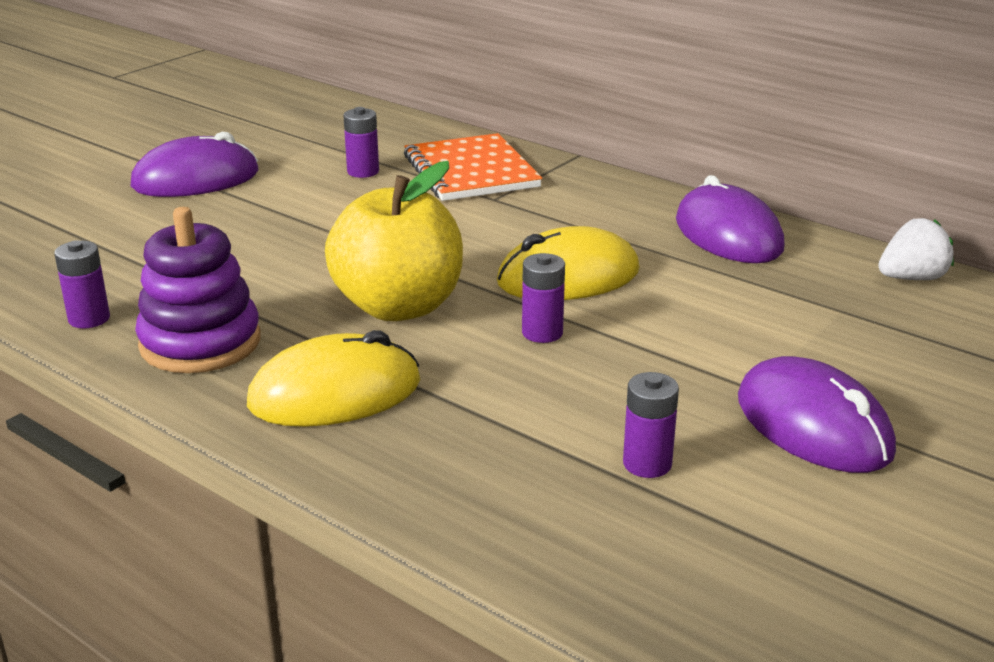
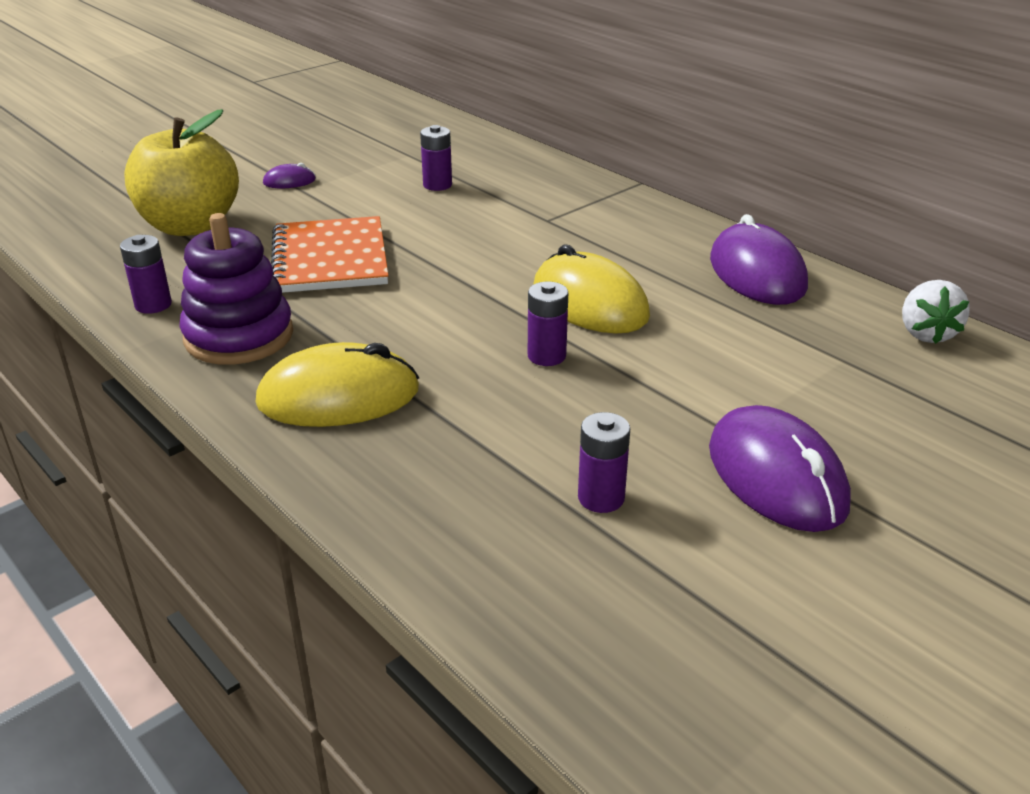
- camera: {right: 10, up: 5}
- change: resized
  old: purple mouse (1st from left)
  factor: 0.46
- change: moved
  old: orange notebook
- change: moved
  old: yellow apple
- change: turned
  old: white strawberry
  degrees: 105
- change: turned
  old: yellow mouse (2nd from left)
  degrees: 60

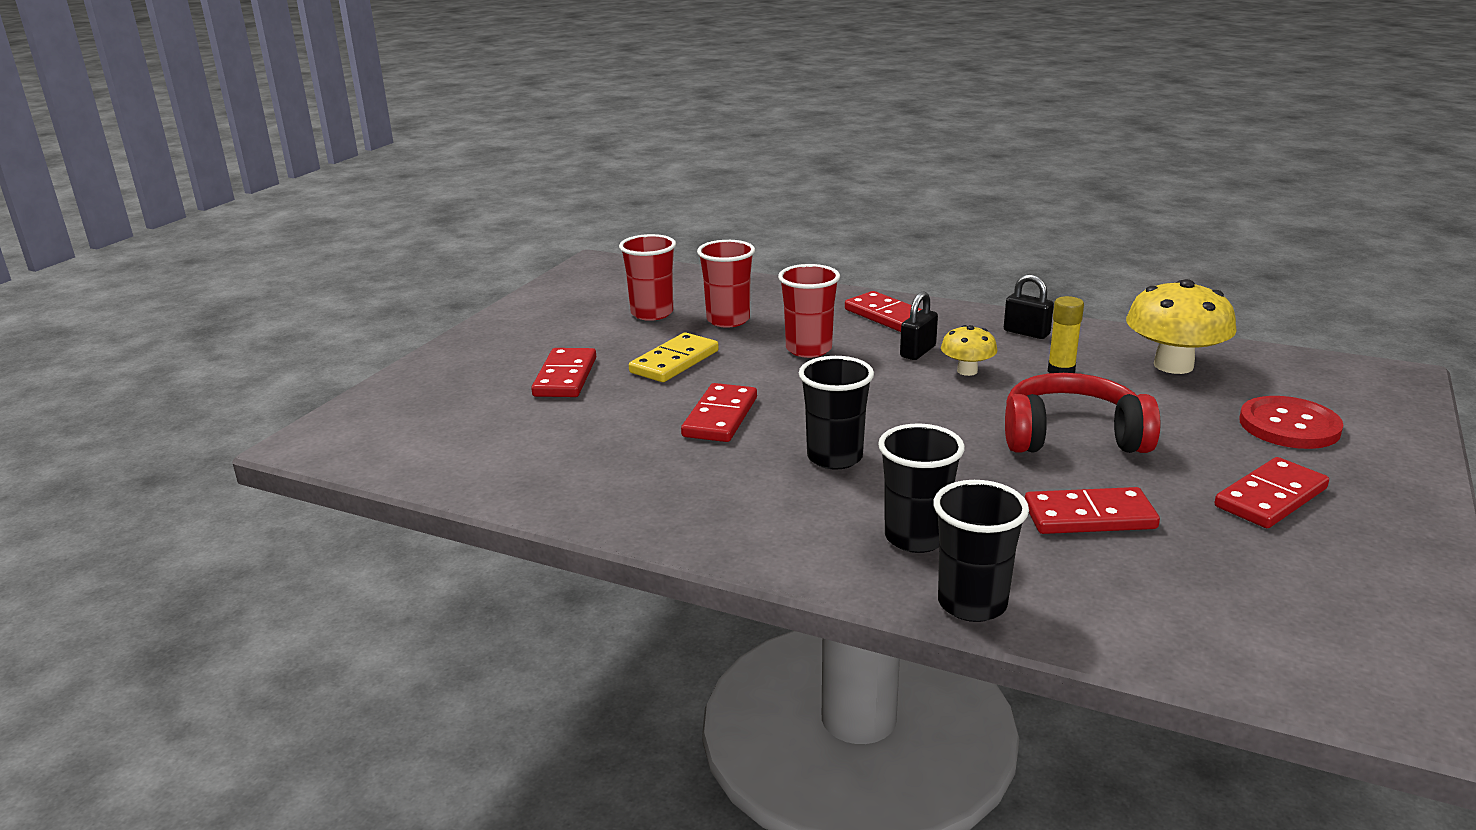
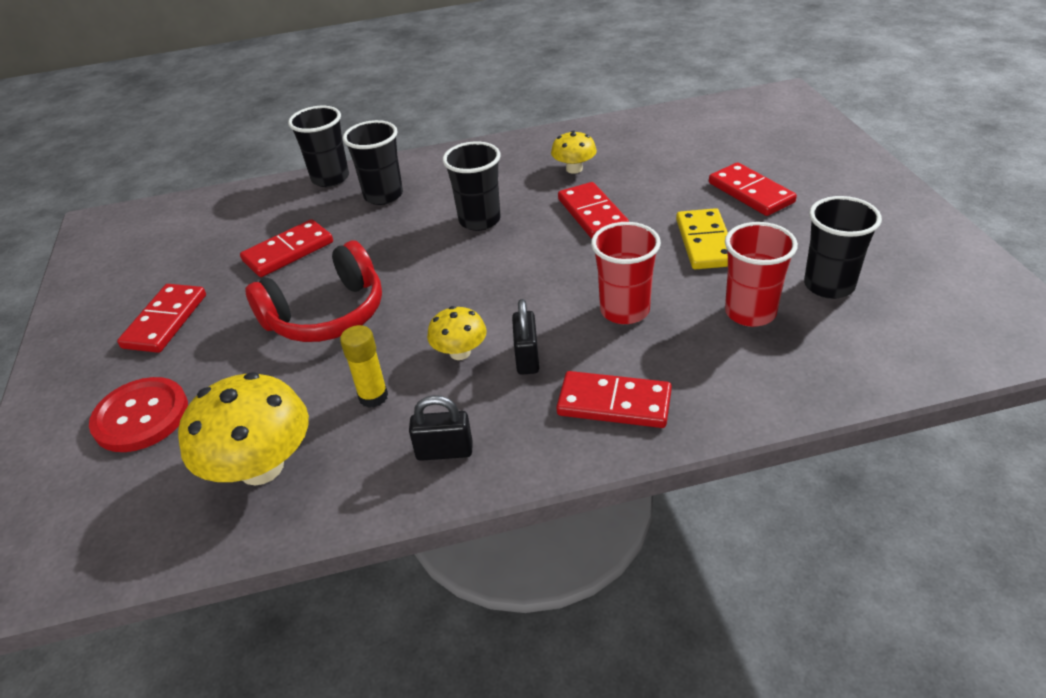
- camera: {right: 145, up: 15}
- change: recoloured
  old: red cup (1st from left)
  new: black cup (4th from left)
- change: added
  new: yellow mushroom (3rd from left)

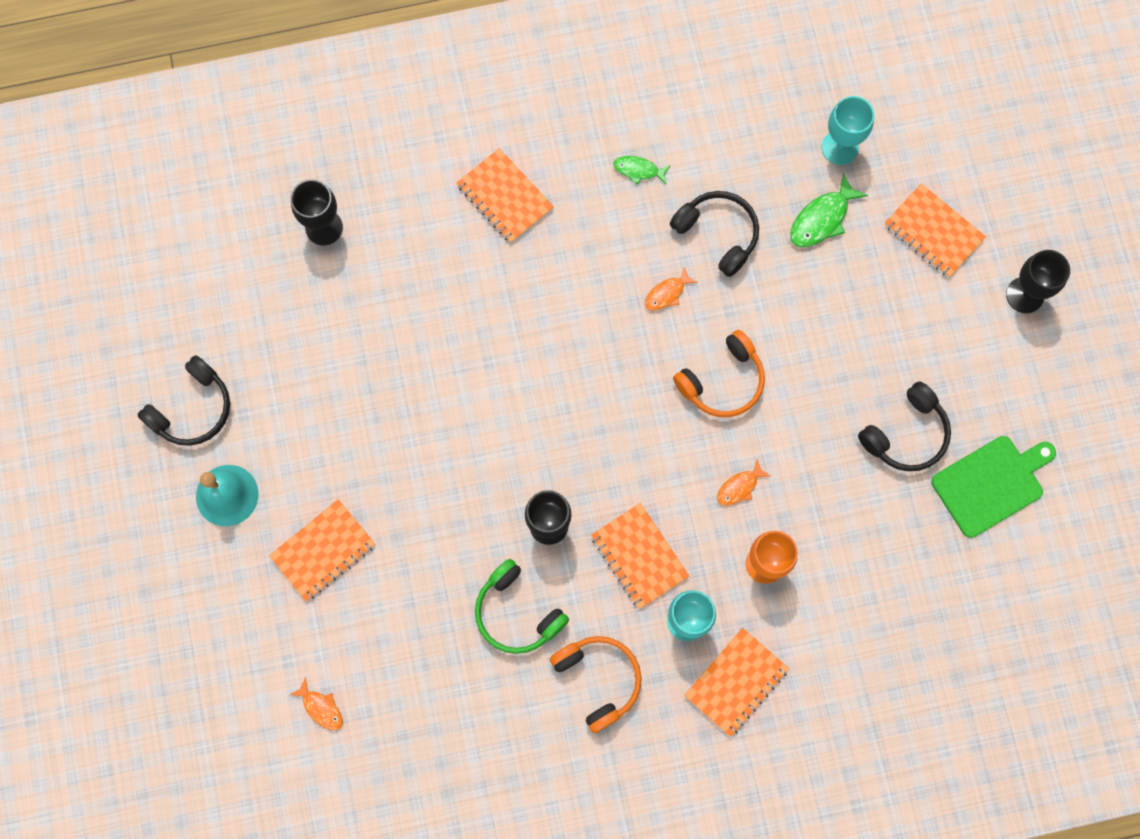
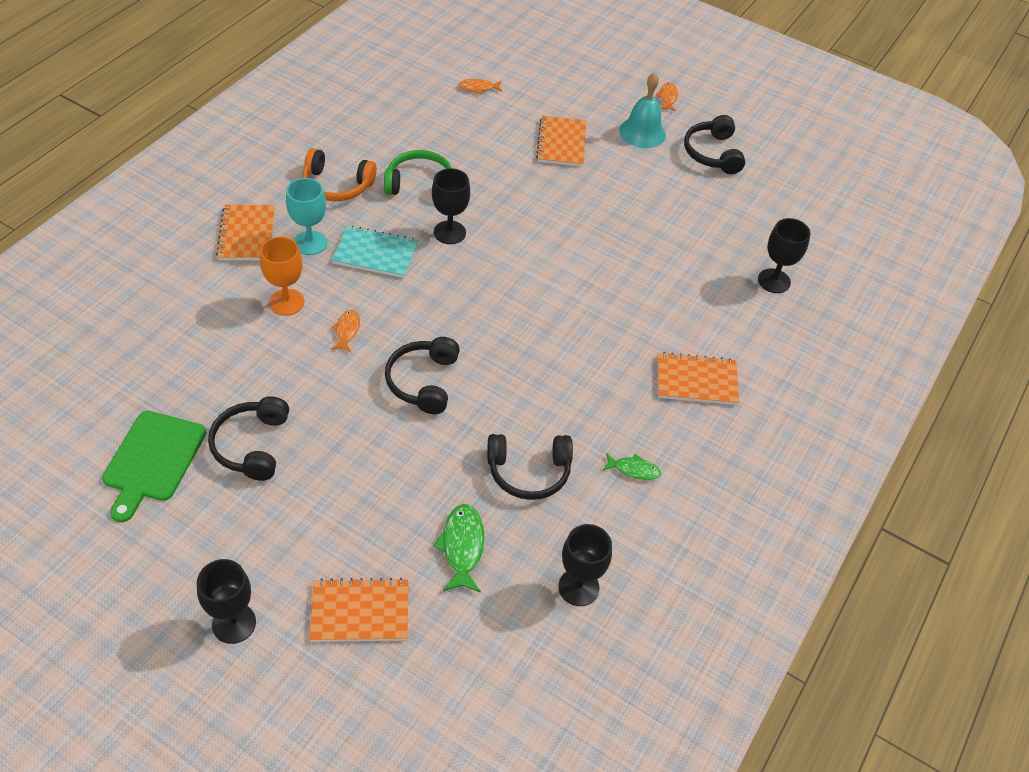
- camera: {right: 130, up: -25}
- change: removed
  old: turquoise goblet (2nd from left)
- change: turned
  old: green fish (1st from left in the first image)
  degrees: 45
- change: moved
  old: orange fish (2nd from left in the first image)
  new: orange fish (3rd from left)
- change: recoloured
  old: orange headphones (2nd from left)
  new: black headphones (2nd from left)
- change: recoloured
  old: orange notebook (3rd from left)
  new: turquoise notebook
- change: added
  new: black goblet (3rd from left)

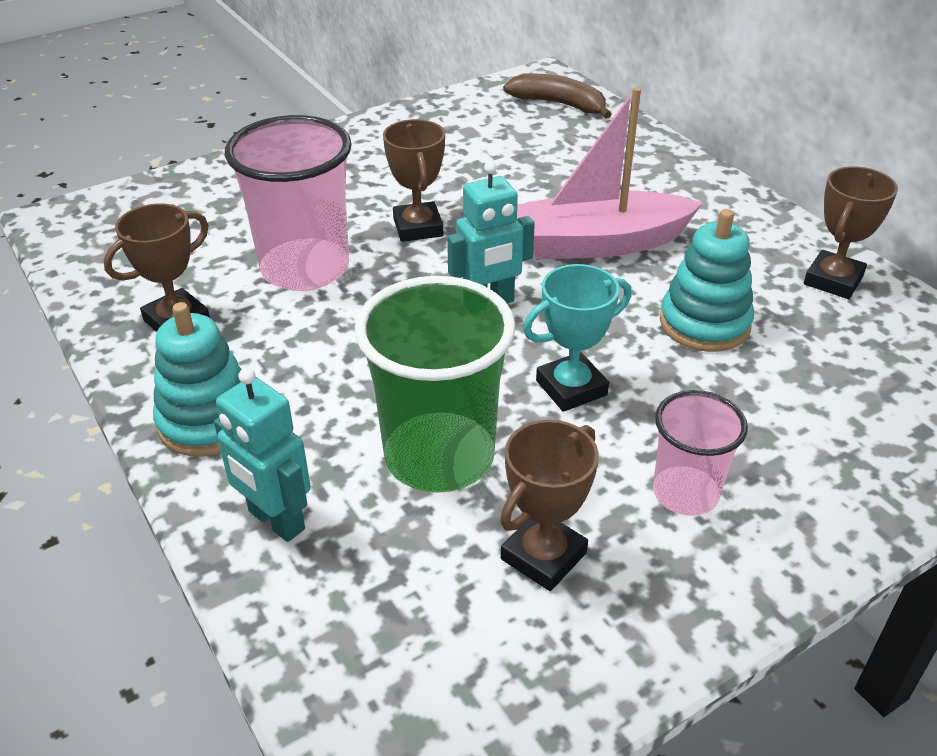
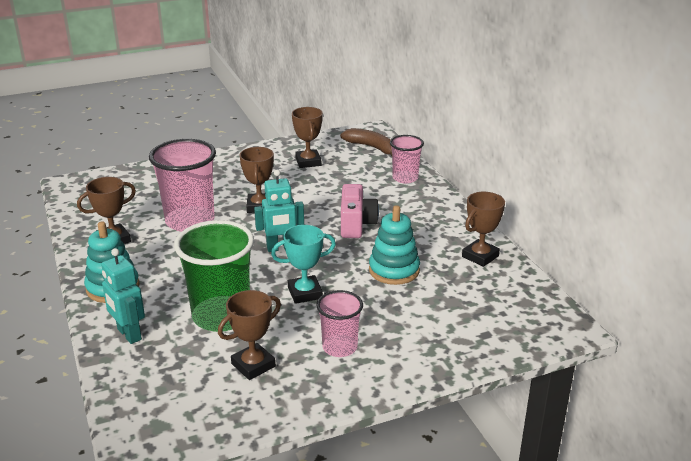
- camera: {right: 10, up: -10}
- change: replaced
  old: pink boat
  new: pink camera
- change: added
  new: brown trophy (4th from left)
- change: added
  new: pink cup (3rd from left)

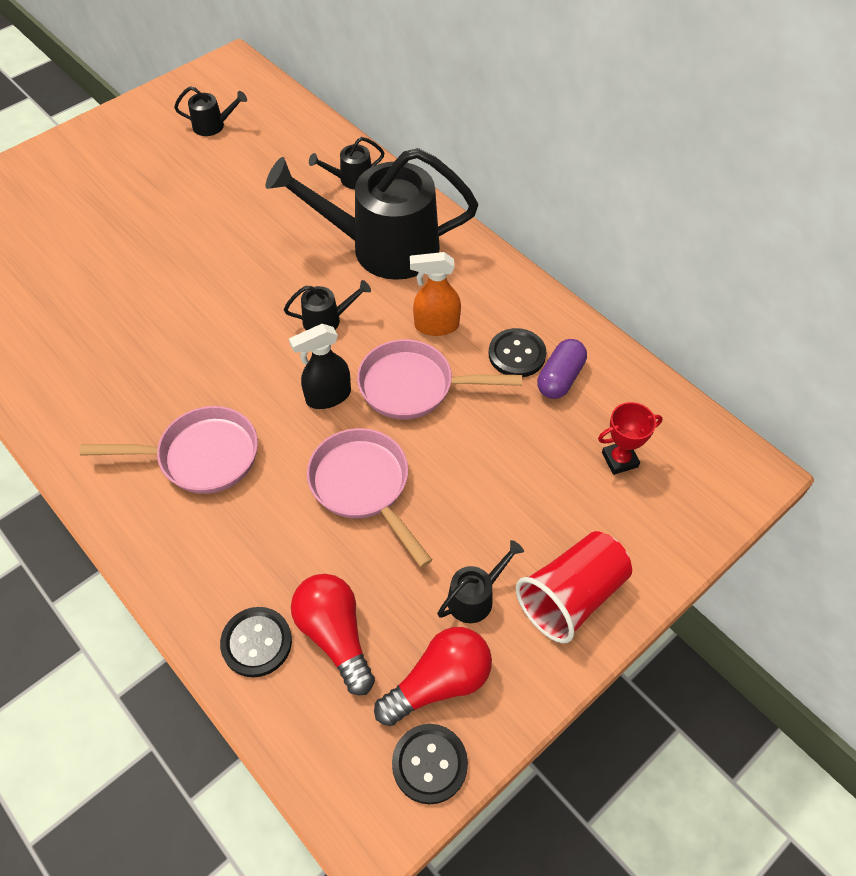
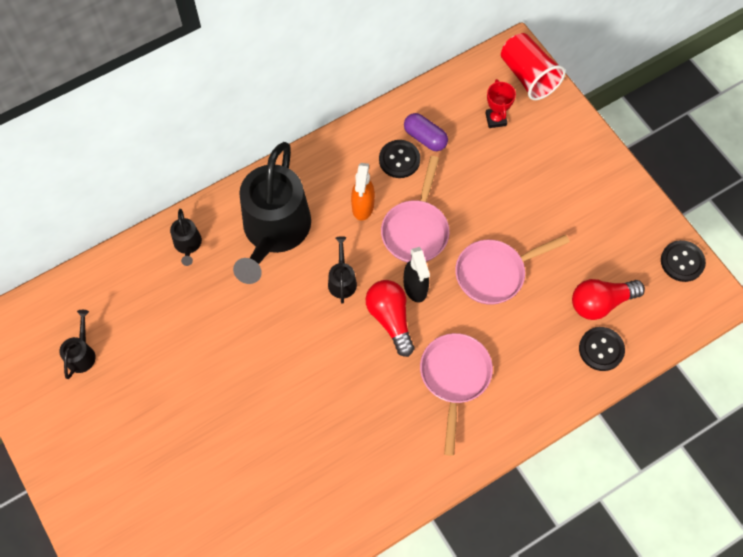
- camera: {right: -80, up: 10}
- change: moved
  old: red cup
- change: removed
  old: black watering can (5th from left)
- change: moved
  old: red light bulb (2nd from left in the first image)
  new: red light bulb (1st from left)

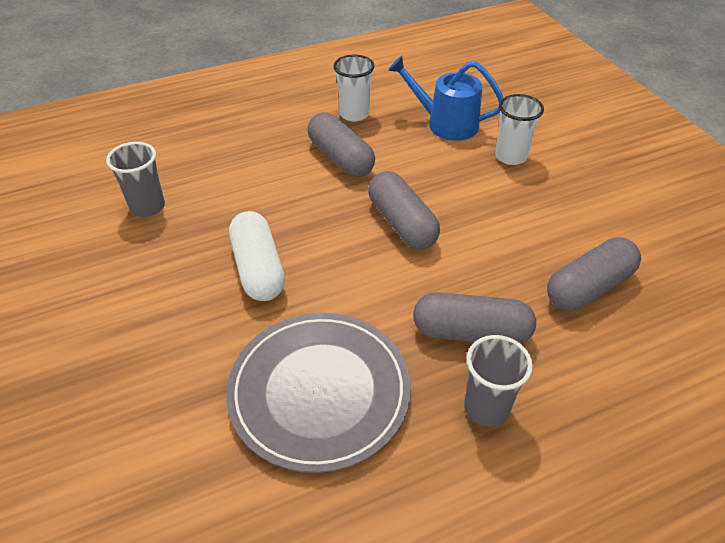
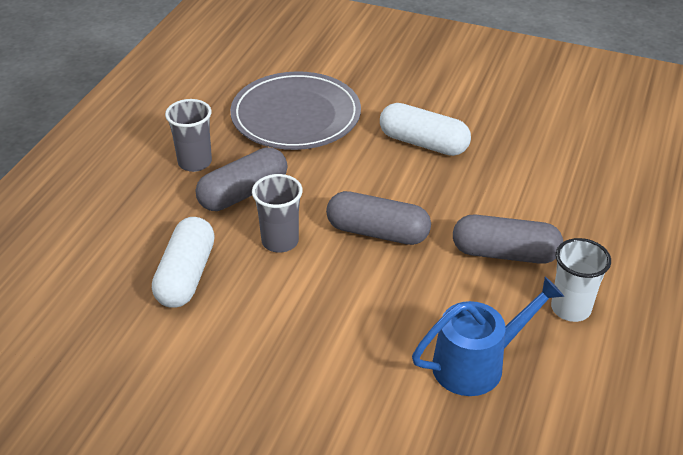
- camera: {right: 135, up: -5}
- change: removed
  old: white cup (2nd from left)
- change: moved
  old: grey cup (1st from left in the first image)
  new: grey cup (2nd from left)
- change: recoloured
  old: grey capsule (4th from left)
  new: white capsule (1st from left)

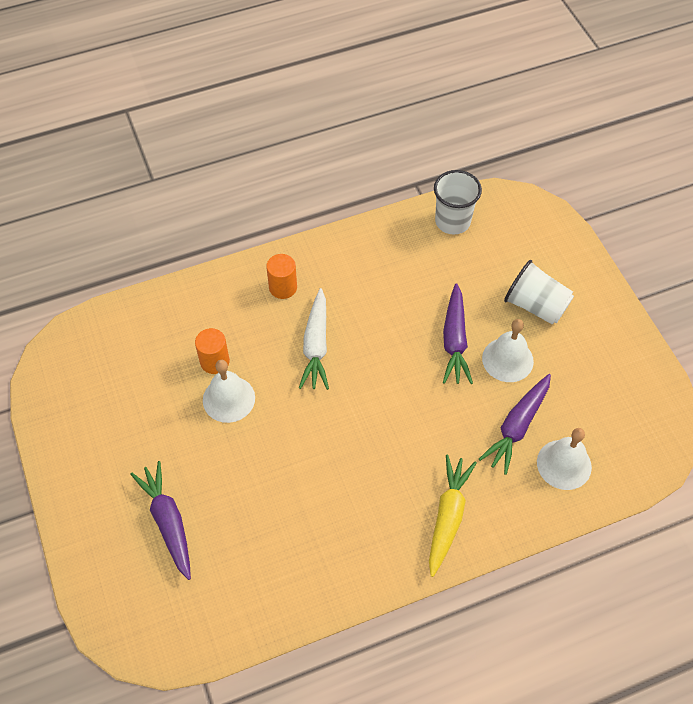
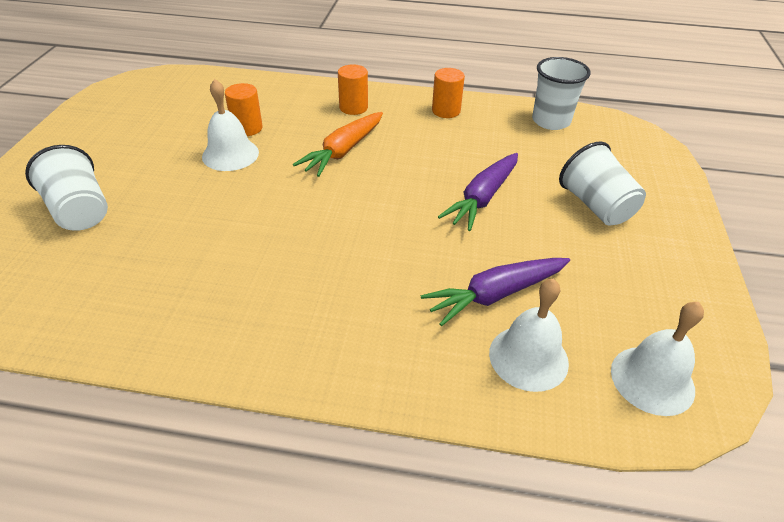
- camera: {right: 30, up: -15}
- change: recoloured
  old: white carrot
  new: orange carrot
- change: moved
  old: white bell (2nd from left in the first image)
  new: white bell (3rd from left)
- change: removed
  old: yellow carrot
- change: replaced
  old: purple carrot (1st from left)
  new: white cup (1st from left)
- change: added
  new: orange cylinder (3rd from left)

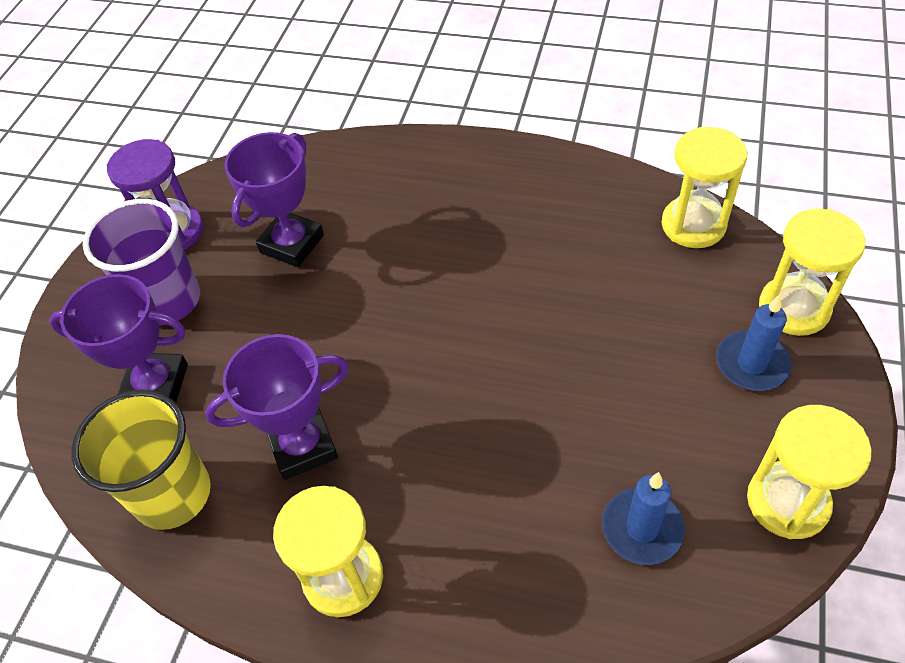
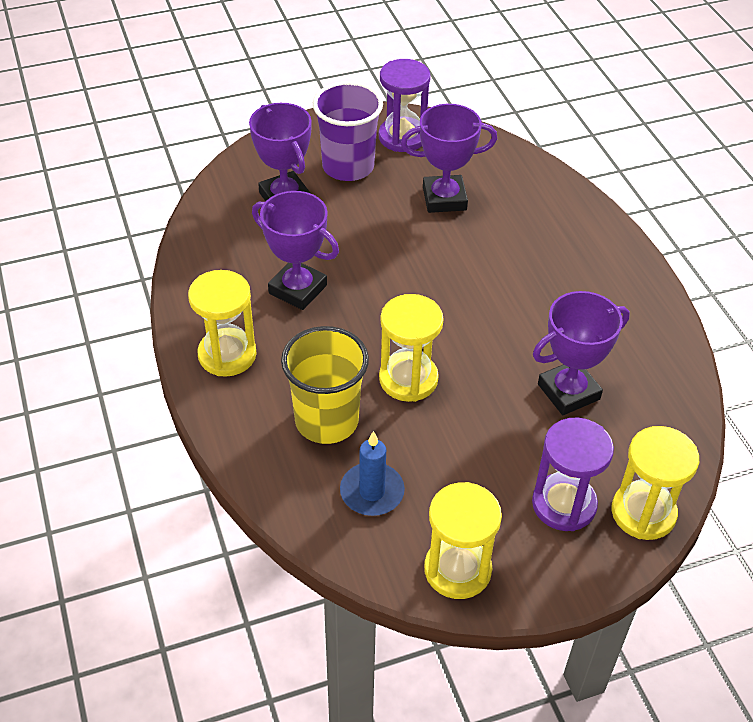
- camera: {right: 50, up: -5}
- change: moved
  old: yellow hourglass (2nd from left)
- change: replaced
  old: blue candle (2nd from left)
  new: purple hourglass (2nd from left)
- change: moved
  old: yellow cup
- change: added
  new: purple trophy (4th from left)

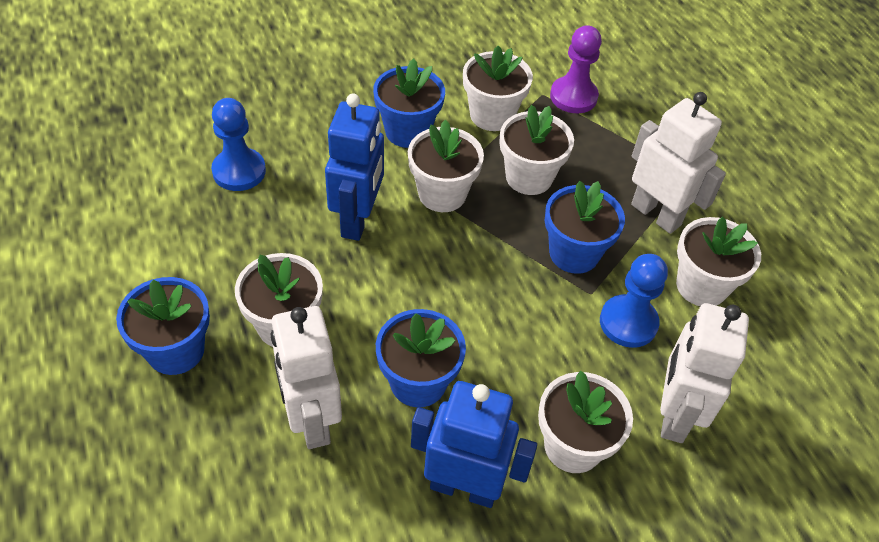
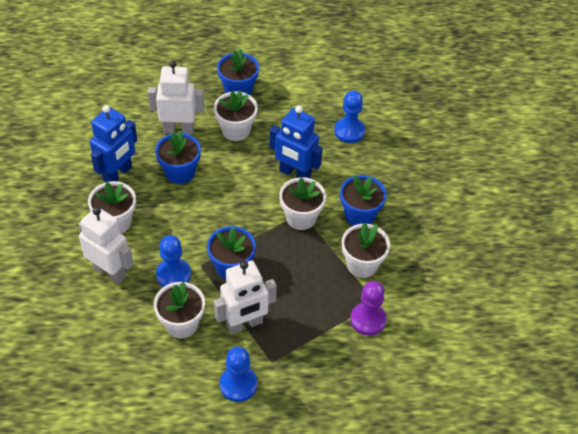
- camera: {right: 110, up: 0}
- change: removed
  old: white flower pot (4th from left)
- change: added
  new: blue pawn (2nd from left)

